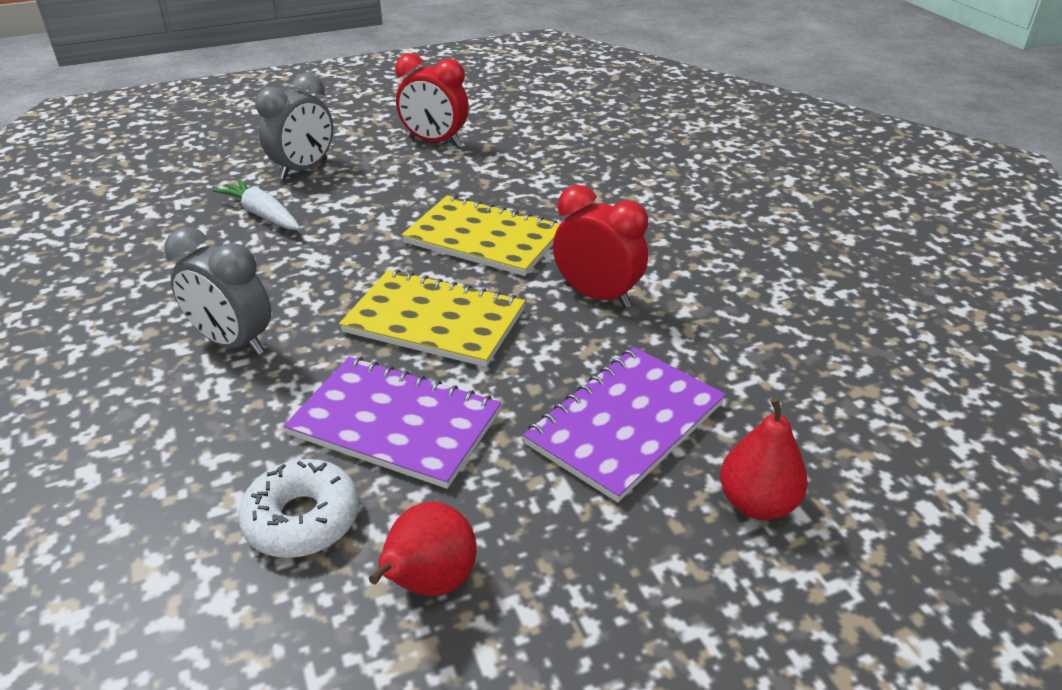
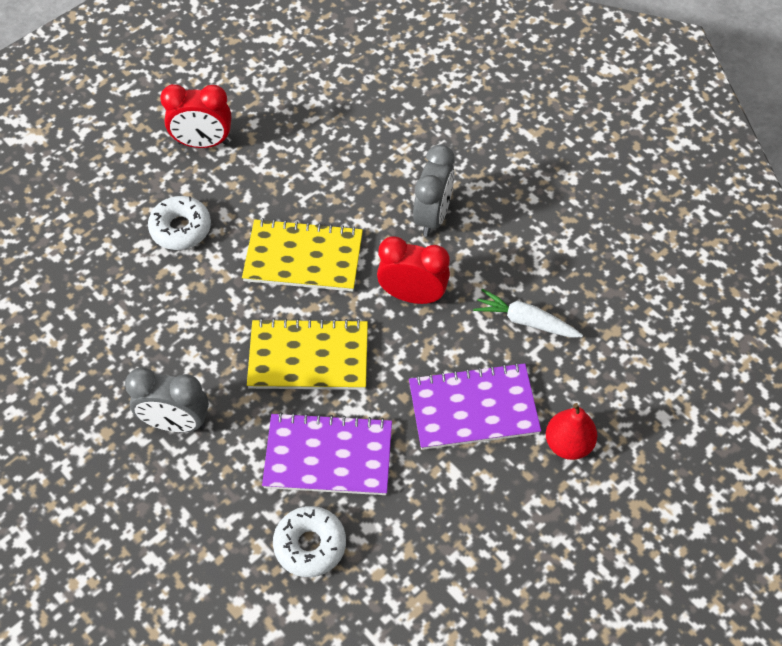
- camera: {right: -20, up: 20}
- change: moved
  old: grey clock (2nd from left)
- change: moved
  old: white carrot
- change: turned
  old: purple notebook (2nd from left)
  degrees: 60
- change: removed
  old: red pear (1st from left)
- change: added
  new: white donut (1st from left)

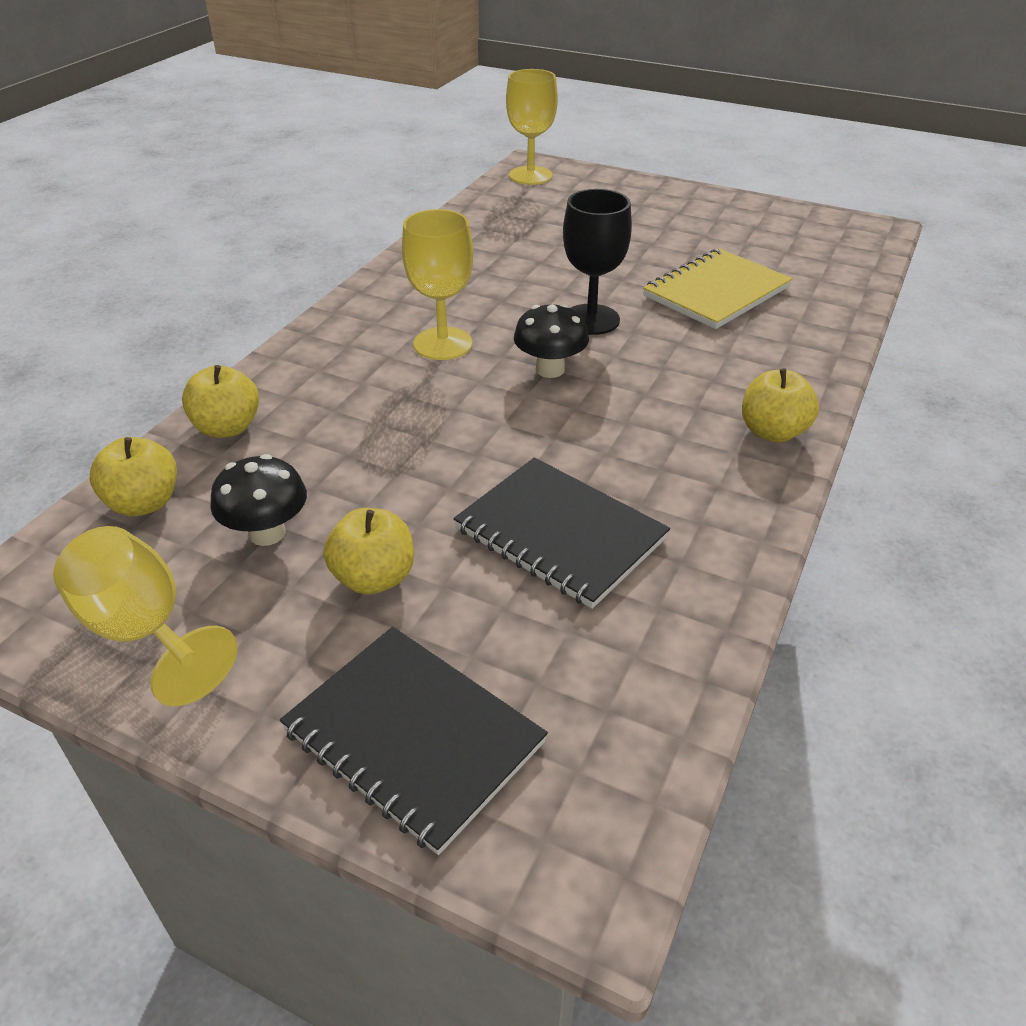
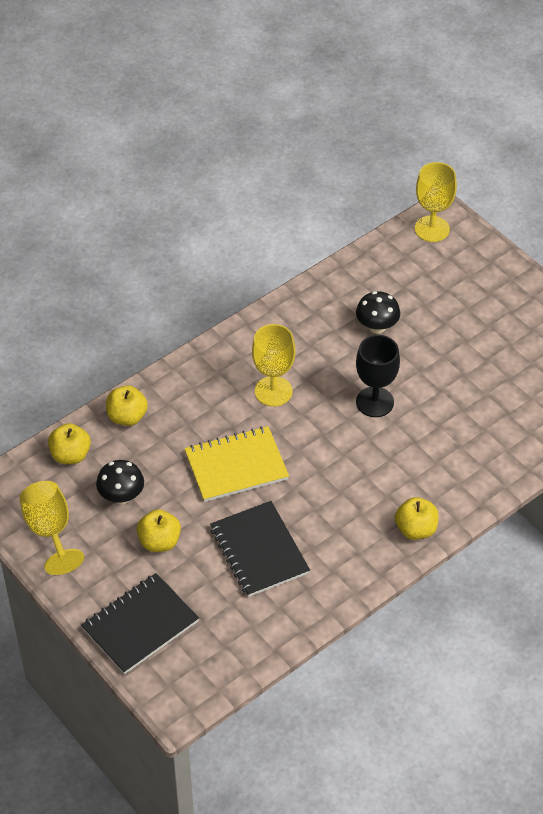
- camera: {right: 25, up: 10}
- change: moved
  old: yellow notebook
- change: moved
  old: black mushroom (2nd from left)
- change: turned
  old: black notebook (1st from left)
  degrees: 75

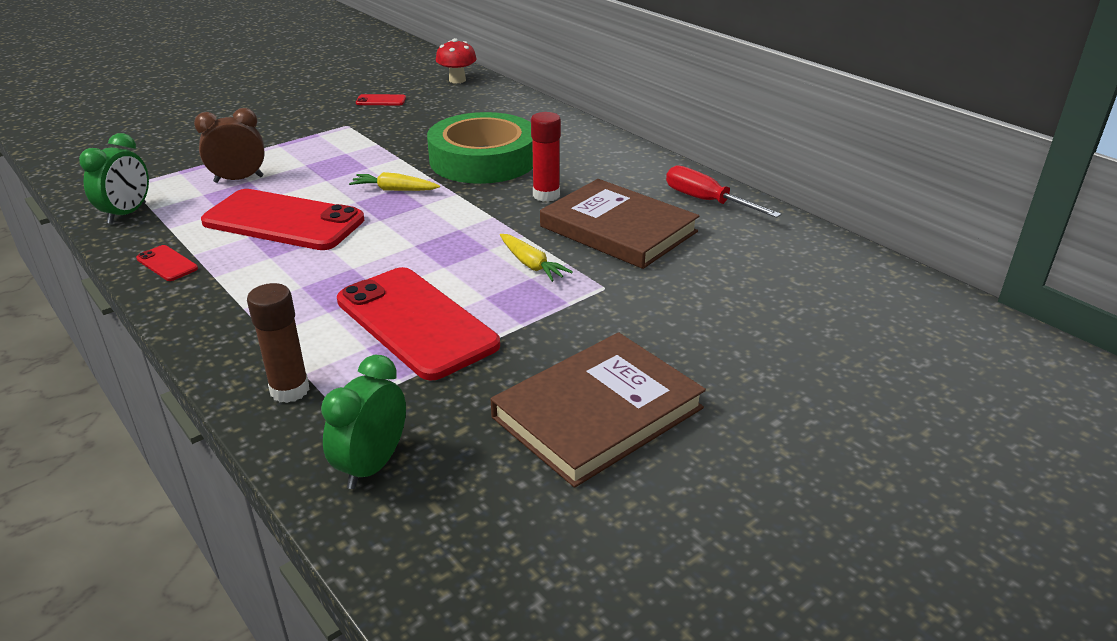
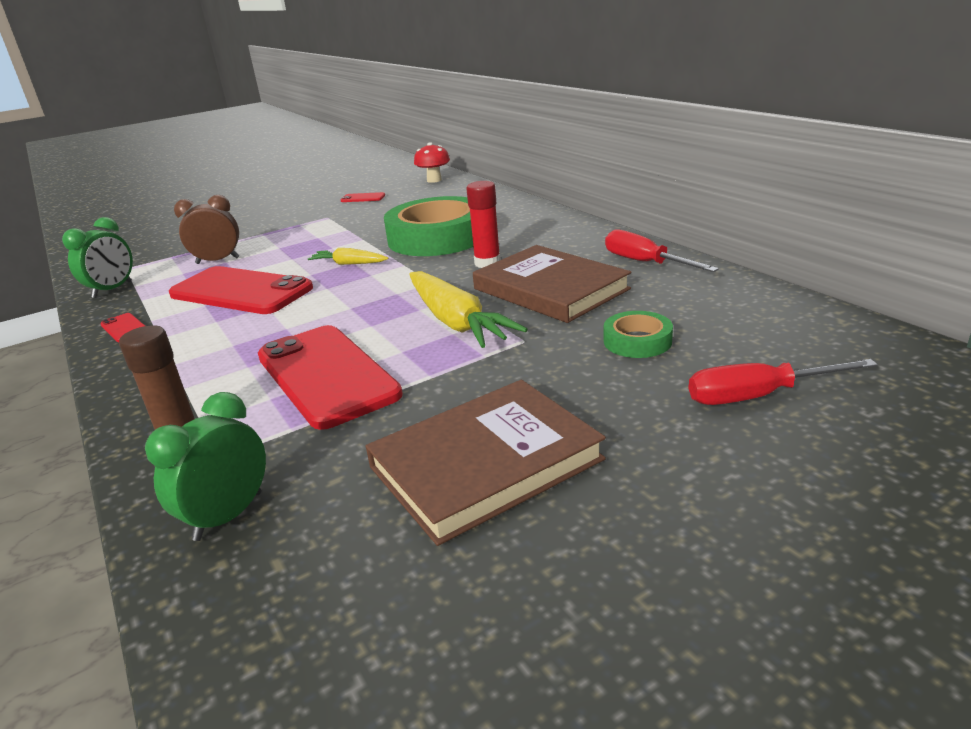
- camera: {right: 10, up: -5}
- change: resized
  old: yellow carrot (2nd from left)
  factor: 1.88
- change: added
  new: green tape (2nd from left)
- change: added
  new: red screwdriver (2nd from left)

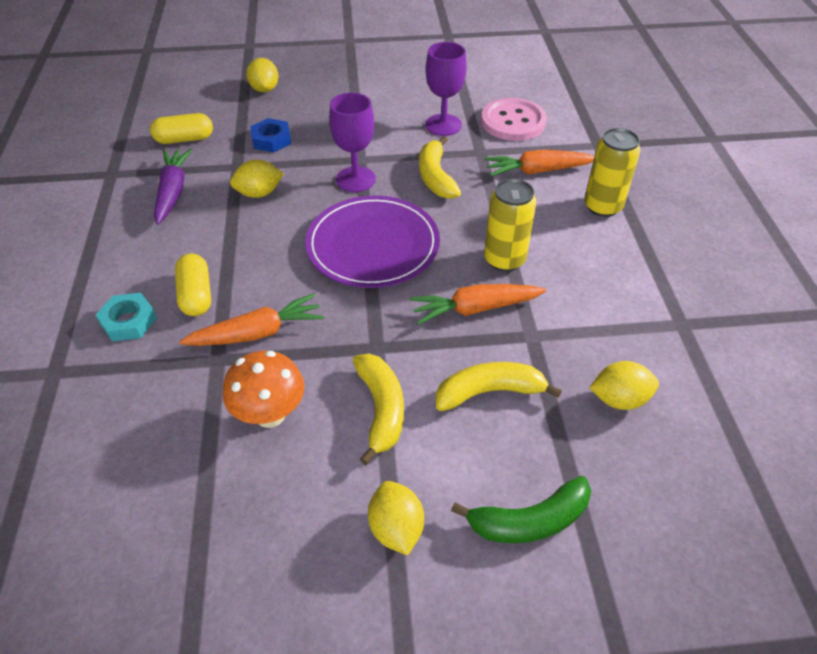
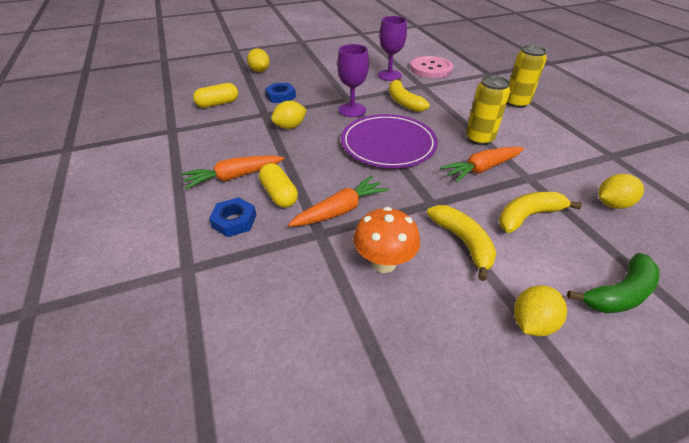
- camera: {right: -15, up: -5}
- change: removed
  old: purple carrot
- change: moved
  old: orange carrot (3rd from left in the first image)
  new: orange carrot (1st from left)
- change: recoloured
  old: turquoise nut
  new: blue nut (1st from left)
- change: turned
  old: yellow lemon (3rd from left)
  degrees: 75

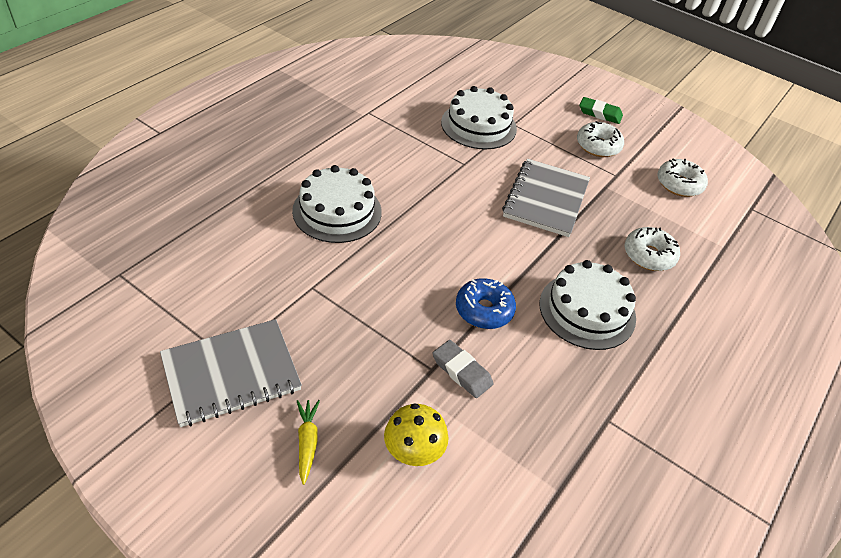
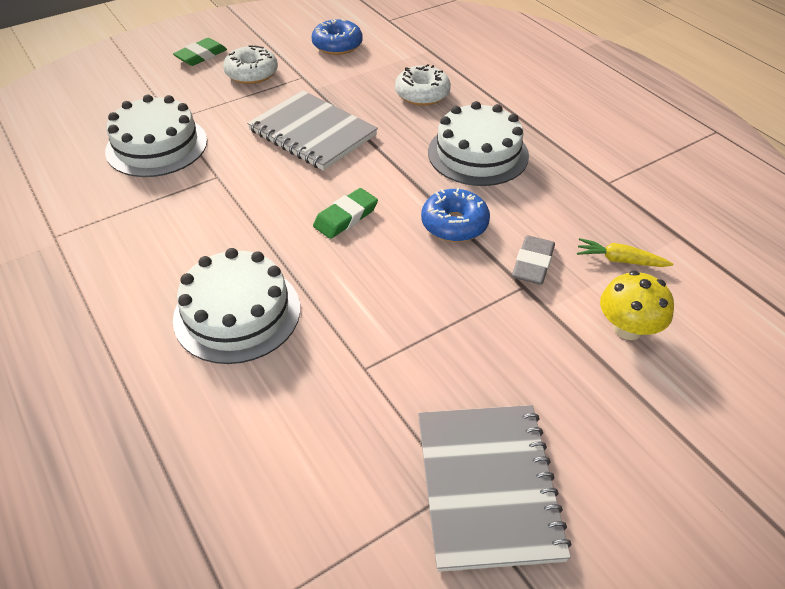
- camera: {right: -65, up: 0}
- change: recoloured
  old: white donut (3rd from left)
  new: blue donut (1st from left)
- change: turned
  old: grey eraser
  degrees: -45
- change: moved
  old: yellow carrot
- change: added
  new: green eraser (2nd from left)

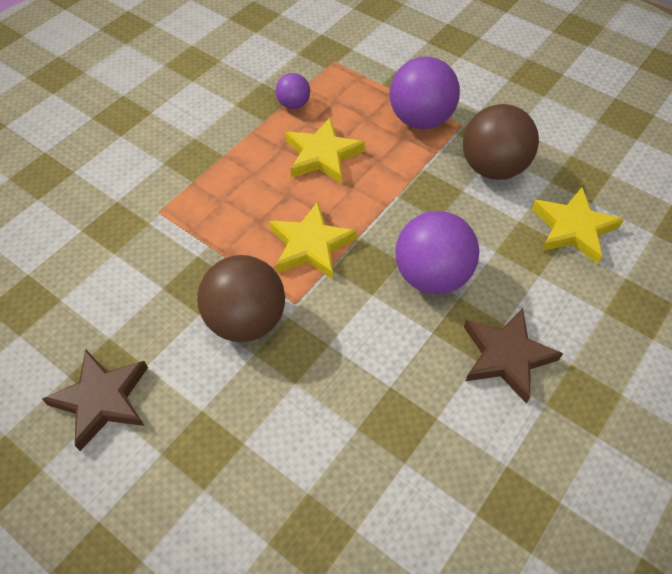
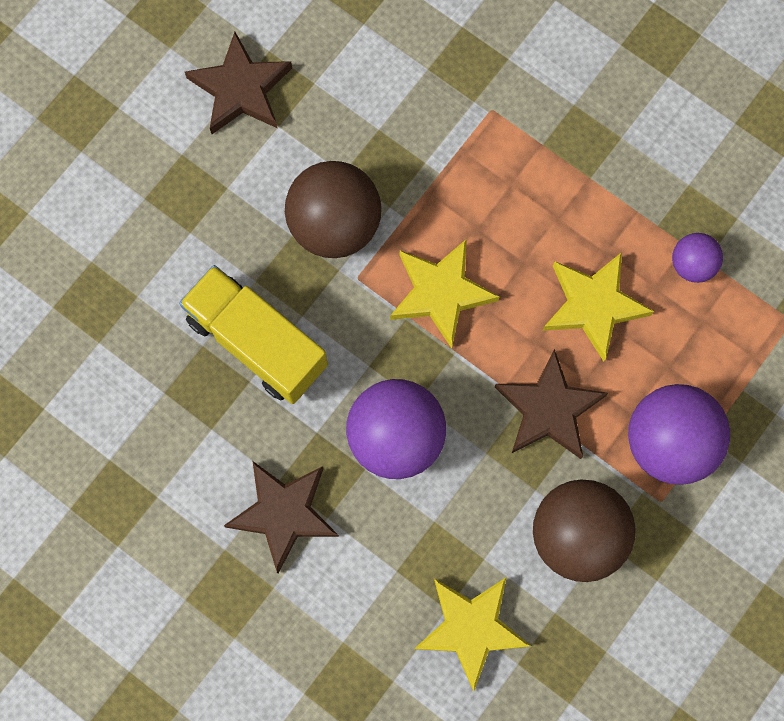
- camera: {right: 90, up: 20}
- change: added
  new: yellow truck
- change: added
  new: brown star (3rd from left)

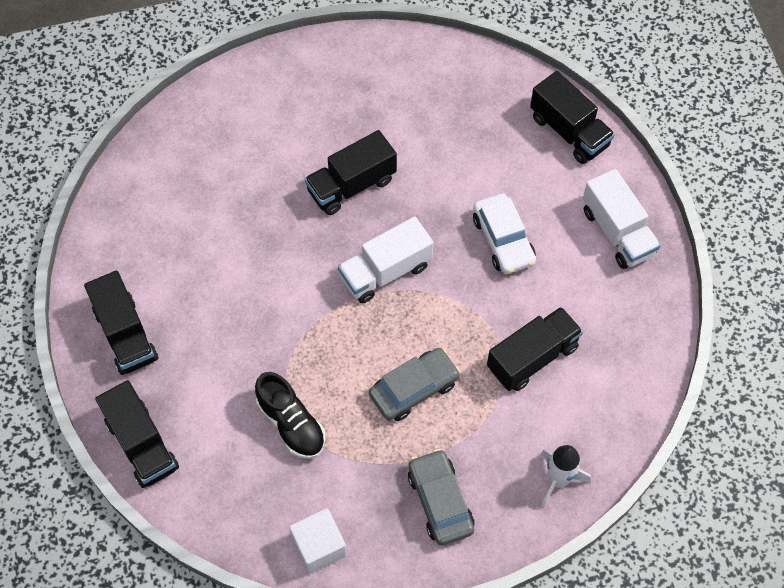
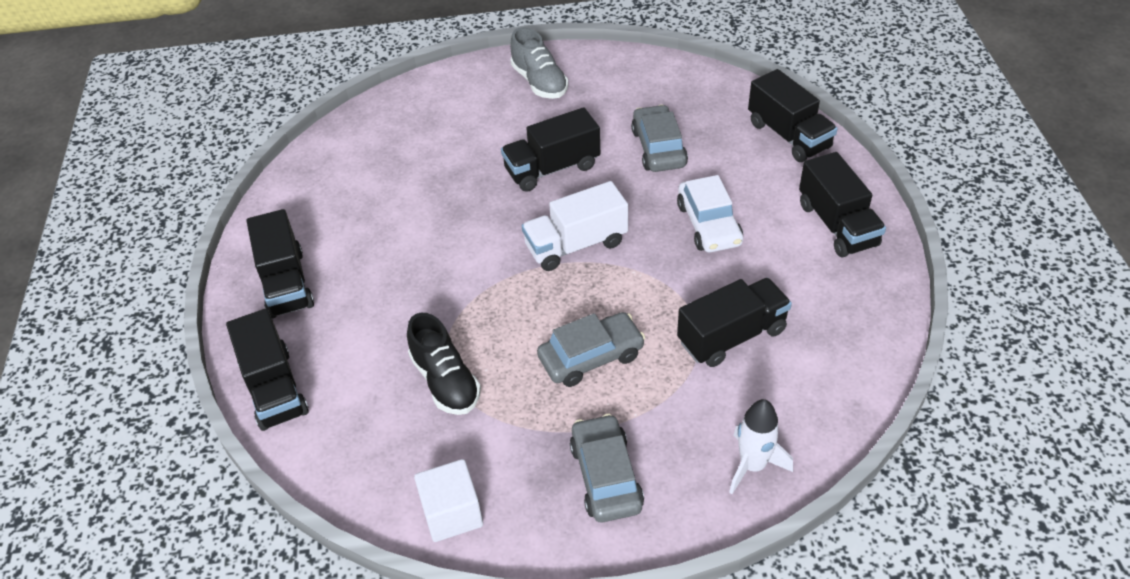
- camera: {right: 10, up: -15}
- change: recoloured
  old: white truck (2nd from left)
  new: black truck (6th from left)
- change: added
  new: grey shoe
- change: added
  new: grey car (3rd from left)

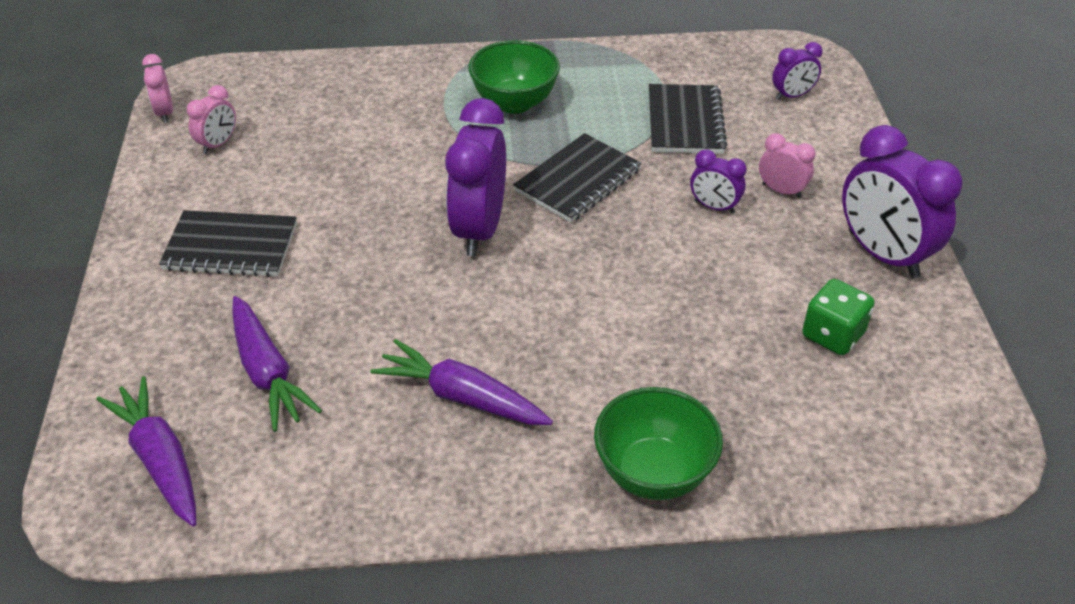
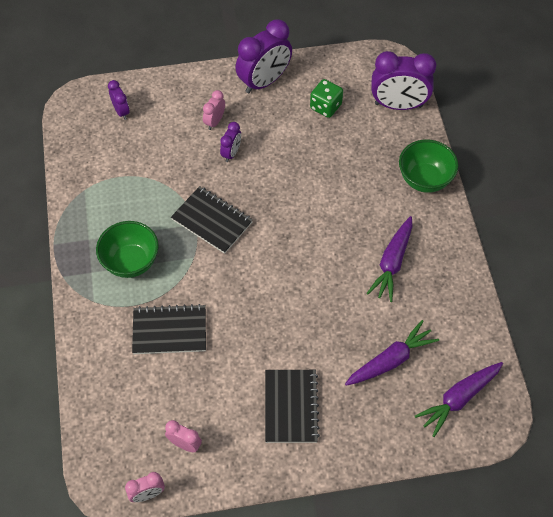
- camera: {right: -95, up: 15}
- change: moved
  old: black notebook (3rd from left in the first image)
  new: black notebook (1st from left)
- change: moved
  old: purple clock (1st from left in the first image)
  new: purple clock (4th from left)

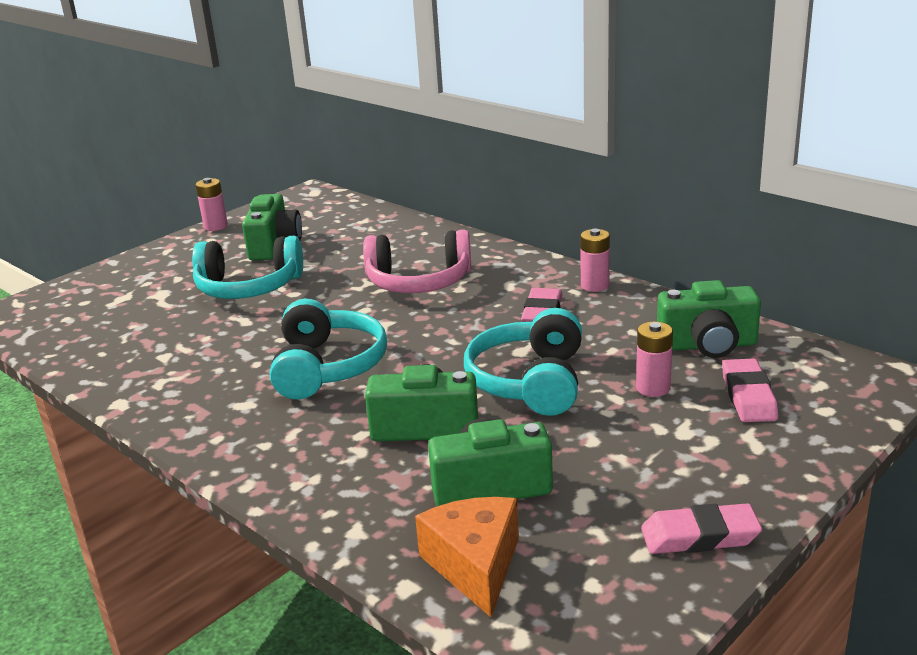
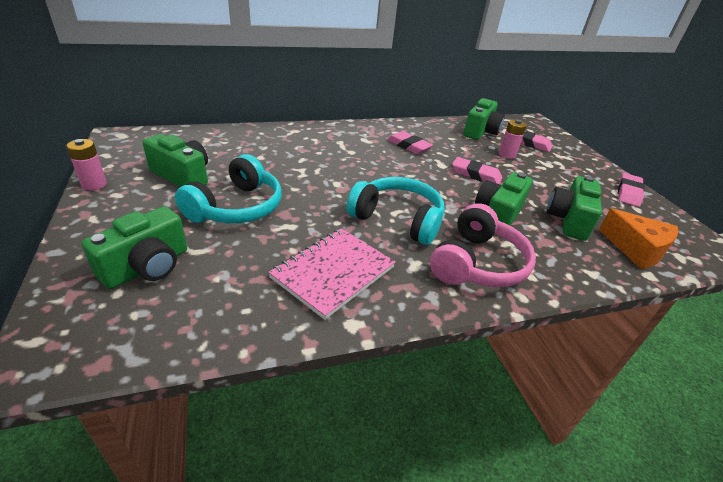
- camera: {right: -65, up: 10}
- change: moved
  old: pink headphones
- change: removed
  old: pink battery (2nd from left)
- change: replaced
  old: turquoise headphones (3rd from left)
  new: pink eraser (2nd from left)
- change: turned
  old: orange cheese
  degrees: -150
- change: added
  new: green camera (1st from left)
- change: added
  new: pink notebook

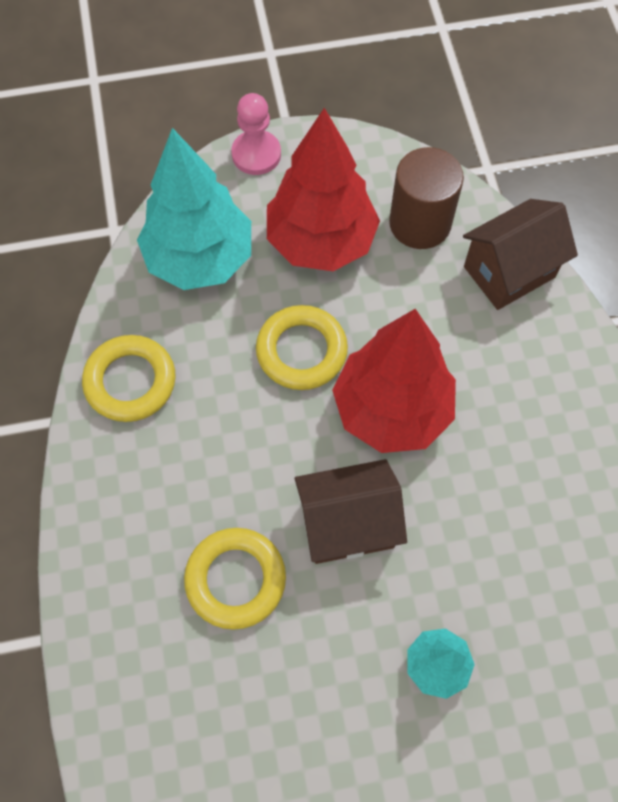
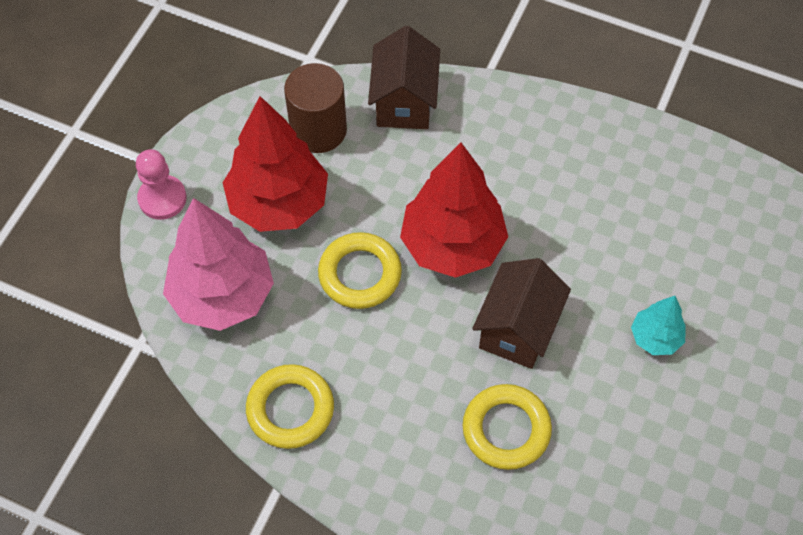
- camera: {right: -55, up: -5}
- change: recoloured
  old: turquoise tree (1st from left)
  new: pink tree

